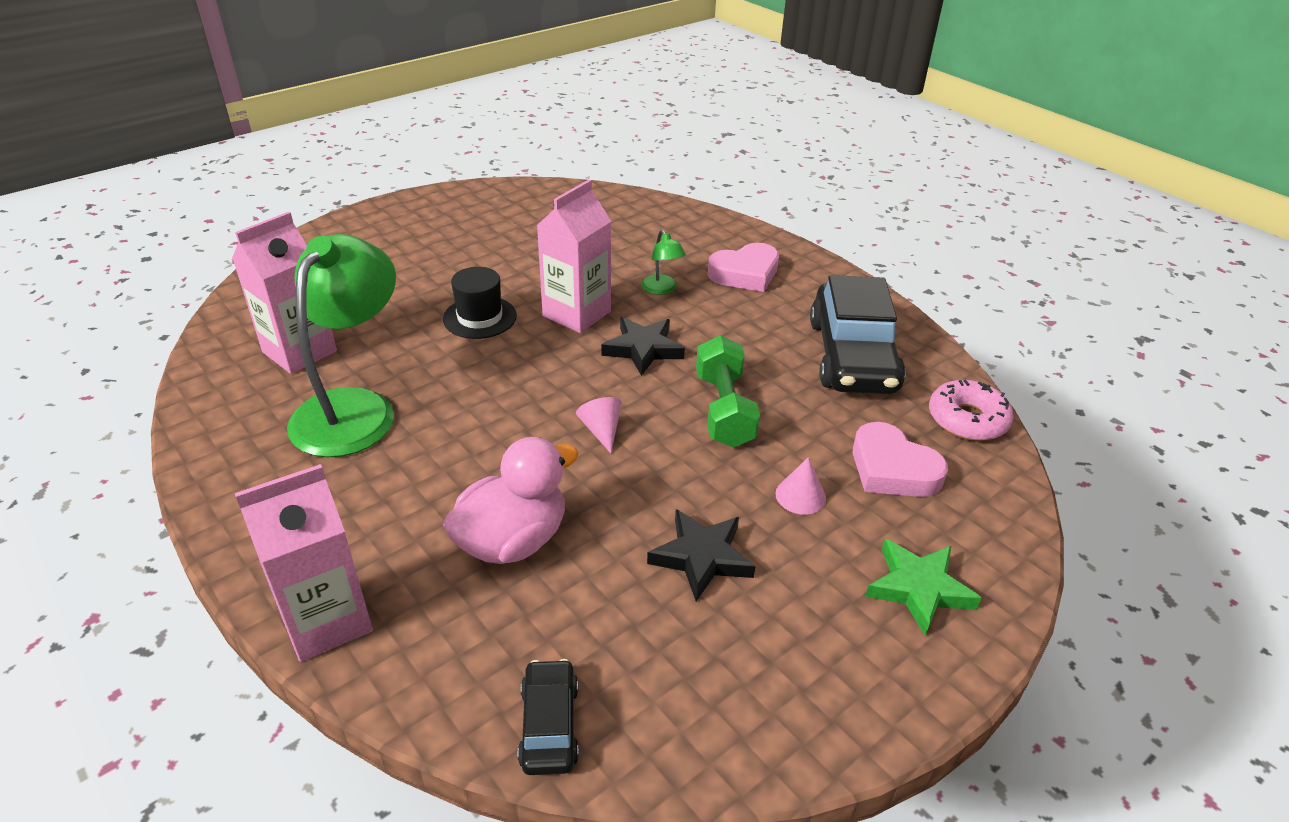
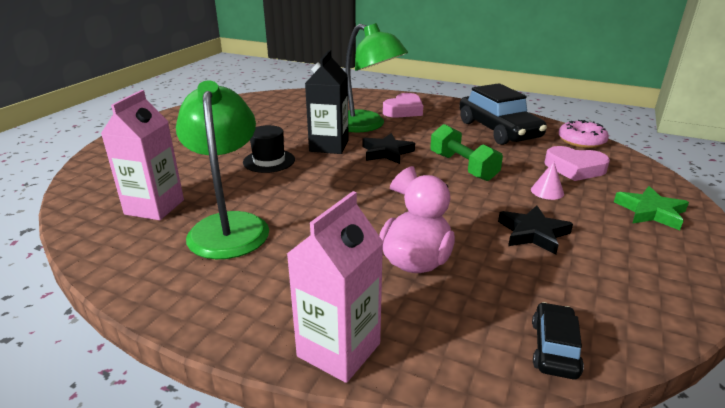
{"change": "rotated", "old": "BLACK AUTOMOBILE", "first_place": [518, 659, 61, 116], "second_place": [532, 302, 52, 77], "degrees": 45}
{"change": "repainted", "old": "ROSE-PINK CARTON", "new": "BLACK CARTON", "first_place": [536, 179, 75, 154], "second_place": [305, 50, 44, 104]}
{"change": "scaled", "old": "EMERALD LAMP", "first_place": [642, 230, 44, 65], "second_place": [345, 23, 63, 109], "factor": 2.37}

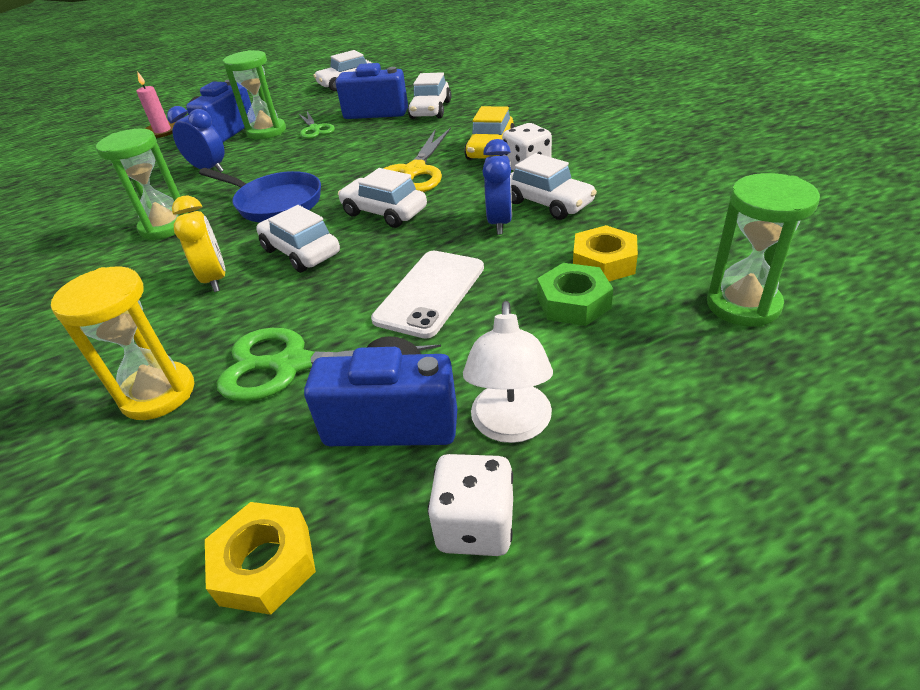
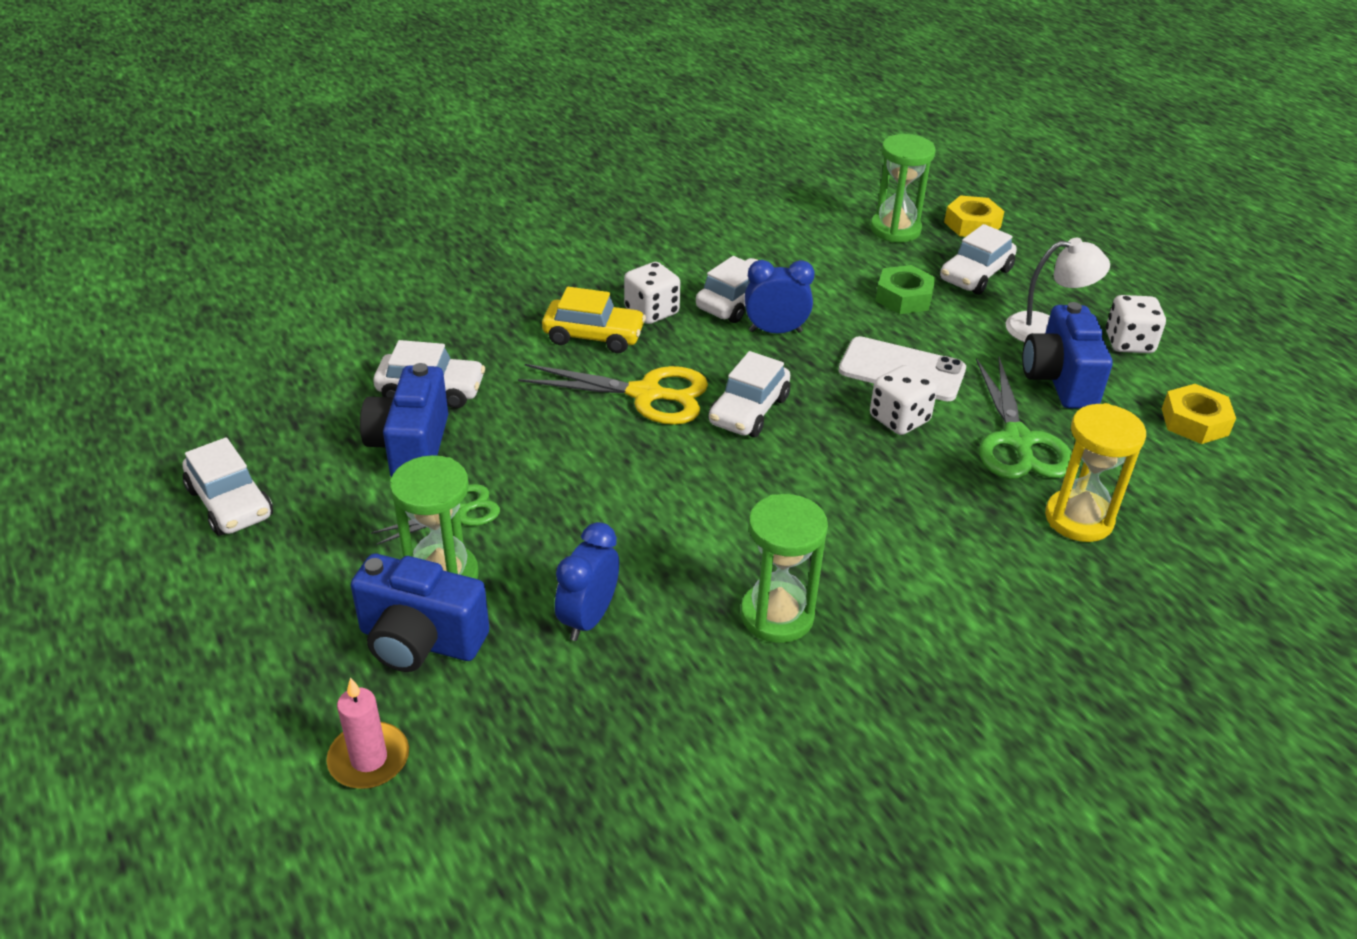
{"change": "gone", "old": "GOLDEN ALARM CLOCK", "first_place": [172, 195, 53, 97]}
{"change": "gone", "old": "COBALT SKILLET", "first_place": [199, 168, 122, 54]}
{"change": "shifted", "old": "PURE WHITE AUTOMOBILE", "first_place": [256, 205, 84, 68], "second_place": [940, 224, 77, 71]}
{"change": "shifted", "old": "GOLDEN NUT", "first_place": [573, 225, 65, 56], "second_place": [944, 195, 60, 42]}
{"change": "new", "new": "PURE WHITE DIE", "second_place": [870, 365, 67, 70]}

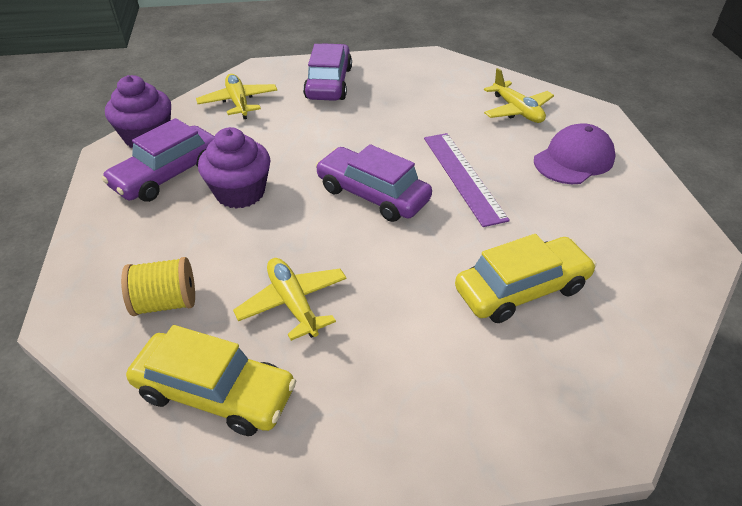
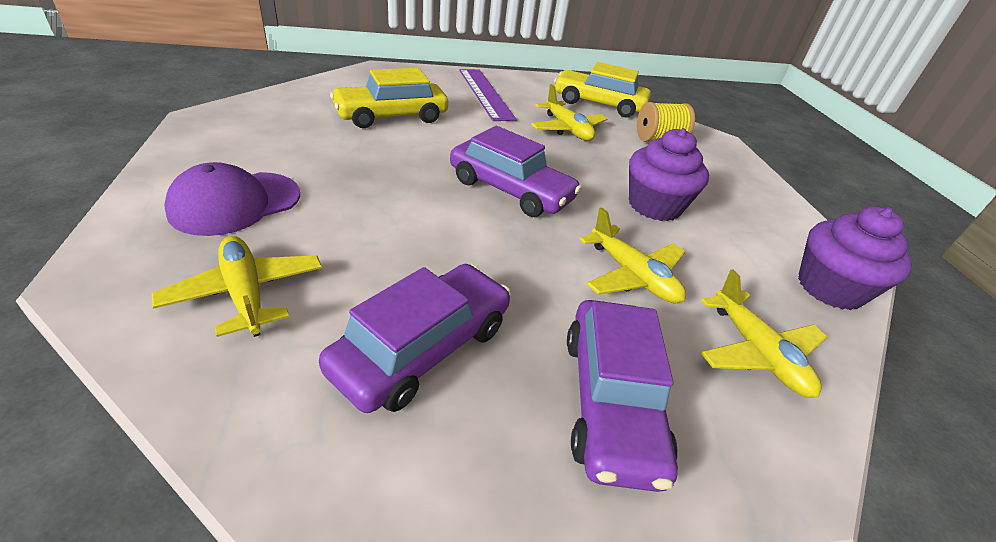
{"change": "shifted", "old": "PURPLE AUTOMOBILE", "first_place": [102, 118, 113, 84], "second_place": [319, 264, 192, 149]}
{"change": "shifted", "old": "PURPLE MEASURING STICK", "first_place": [424, 133, 86, 94], "second_place": [459, 69, 58, 52]}
{"change": "new", "new": "GOLDEN PLANE", "second_place": [580, 207, 106, 96]}

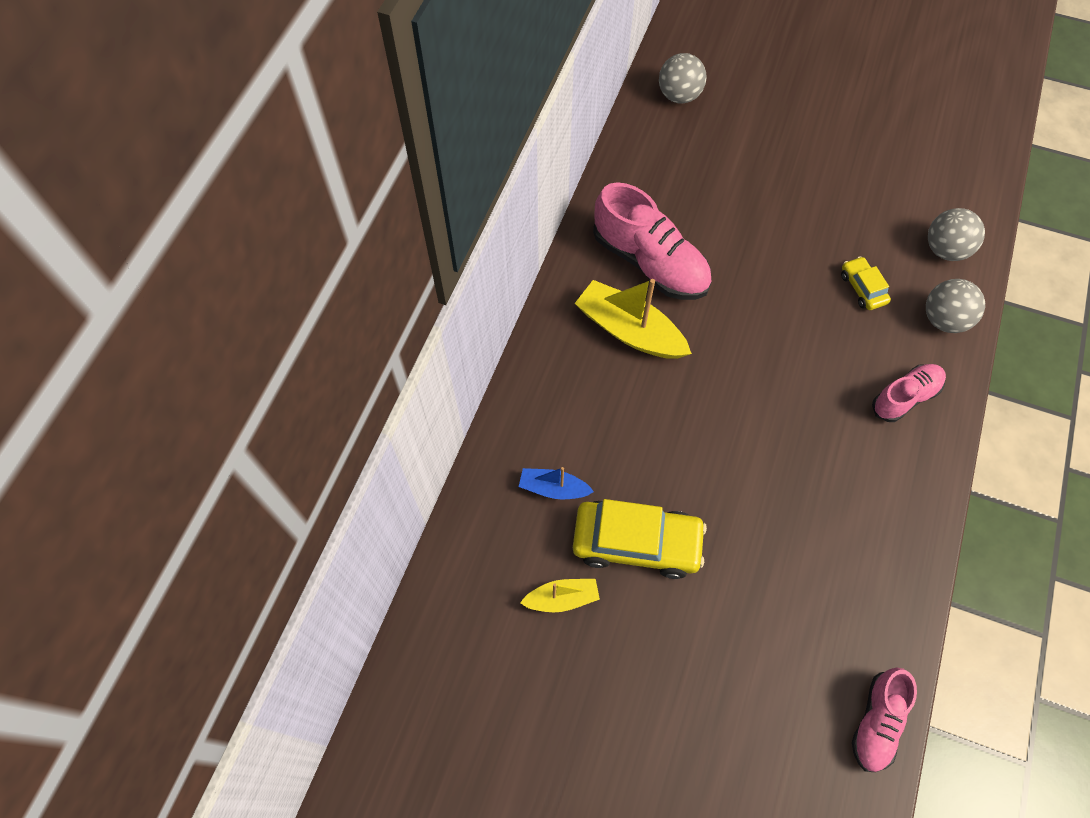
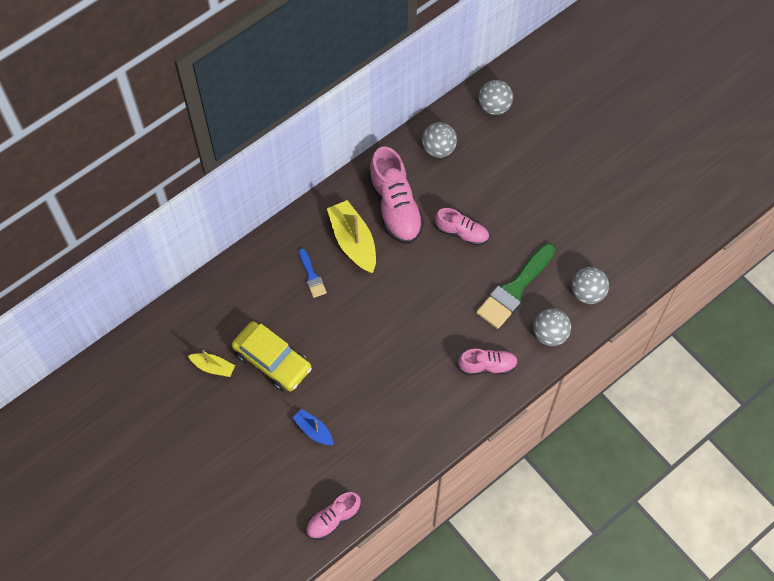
{"change": "shifted", "old": "COBALT SAILBOAT", "first_place": [519, 467, 75, 32], "second_place": [293, 409, 40, 36]}
{"change": "swapped", "old": "GOLDEN AUTOMOBILE", "new": "EMERALD PAINTBRUSH", "first_place": [841, 256, 50, 54], "second_place": [476, 243, 79, 86]}
{"change": "new", "new": "COBALT PAINTBRUSH", "second_place": [299, 248, 28, 50]}
{"change": "new", "new": "ASH-GREY SPHERE", "second_place": [422, 122, 35, 36]}
{"change": "new", "new": "ROSE-PINK SNEAKER", "second_place": [435, 208, 54, 38]}

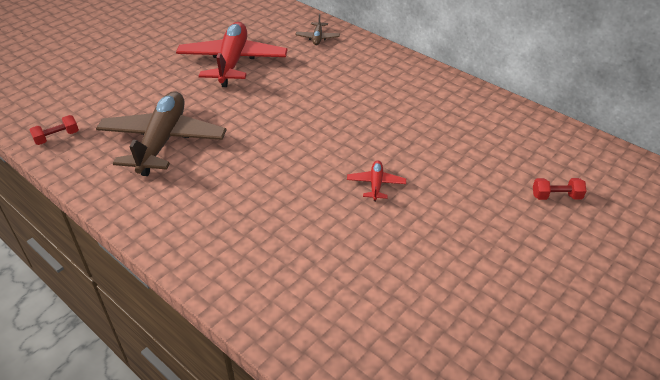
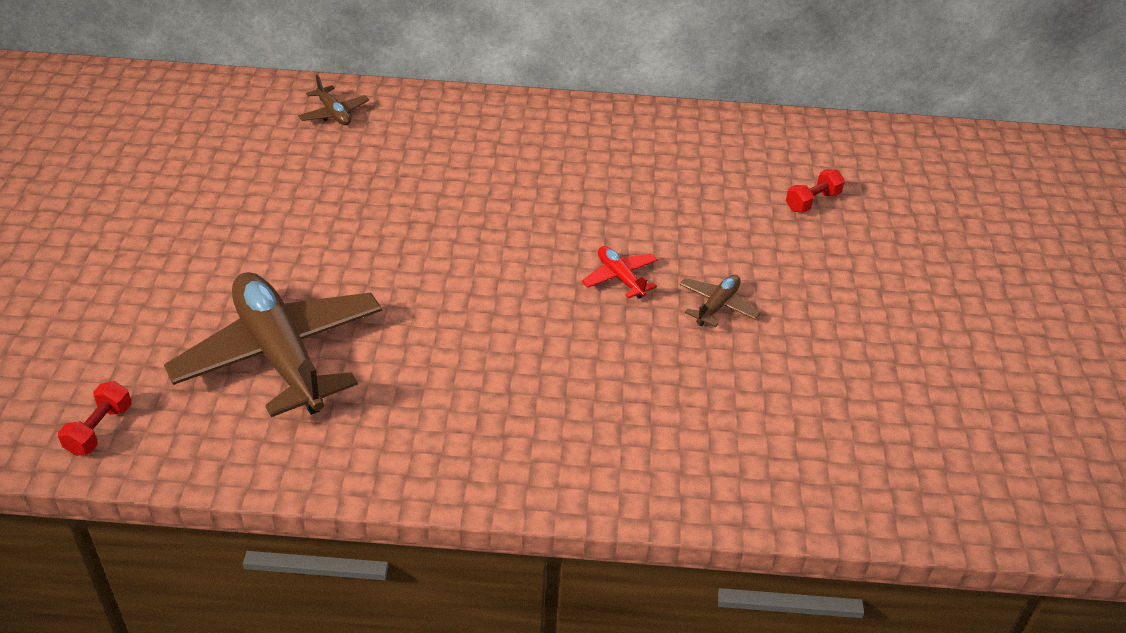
{"change": "gone", "old": "CRIMSON PLANE", "first_place": [176, 22, 111, 65]}
{"change": "new", "new": "BROWN PLANE", "second_place": [679, 275, 82, 52]}

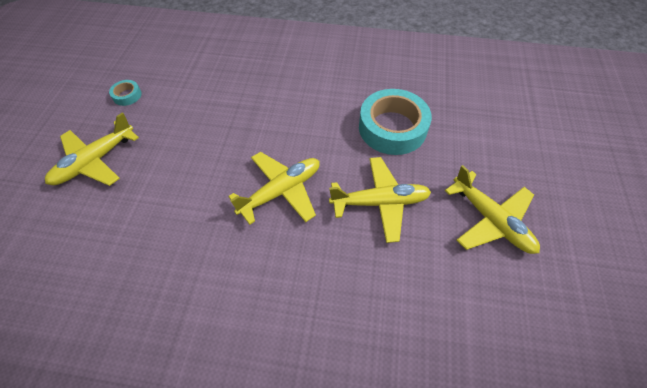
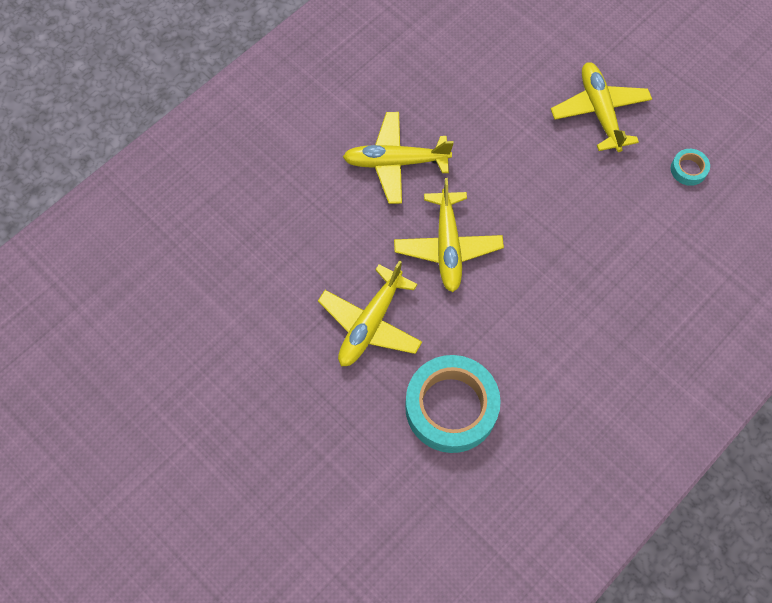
{"change": "shifted", "old": "GOLDEN PLANE", "first_place": [445, 165, 95, 89], "second_place": [343, 112, 111, 92]}

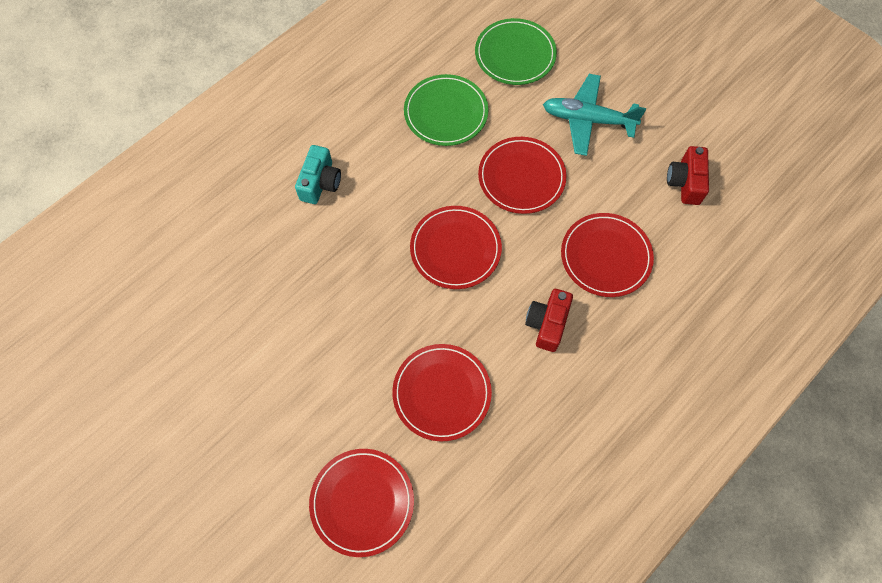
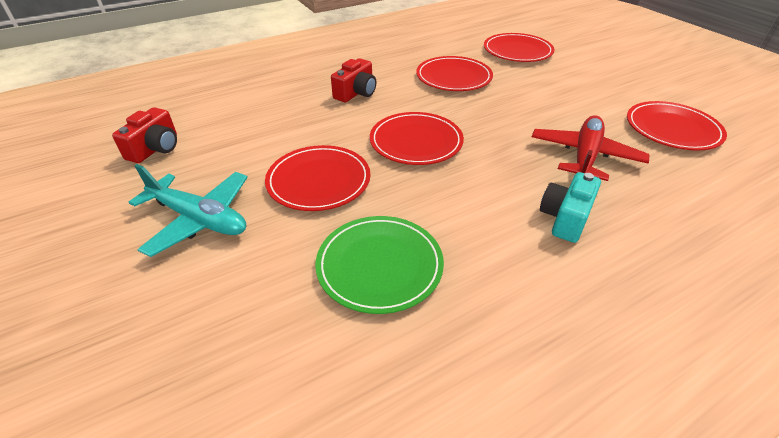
{"change": "gone", "old": "EMERALD DINNER PLATE", "first_place": [475, 18, 82, 67]}
{"change": "shifted", "old": "CRIMSON DINNER PLATE", "first_place": [561, 213, 93, 84], "second_place": [627, 101, 100, 49]}
{"change": "new", "new": "CRIMSON PLANE", "second_place": [532, 115, 117, 66]}

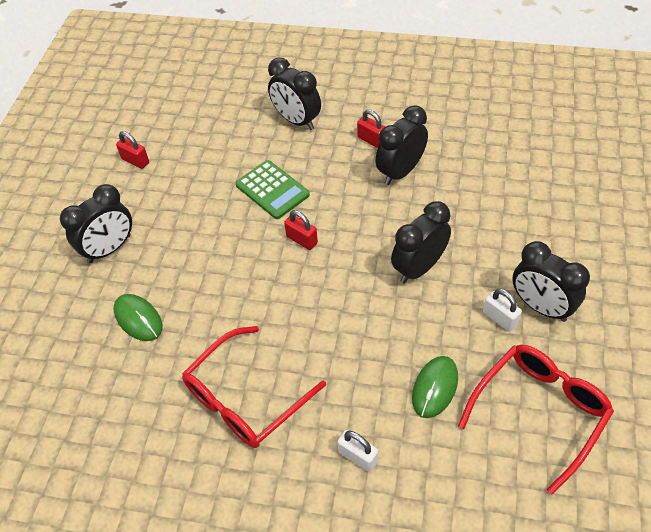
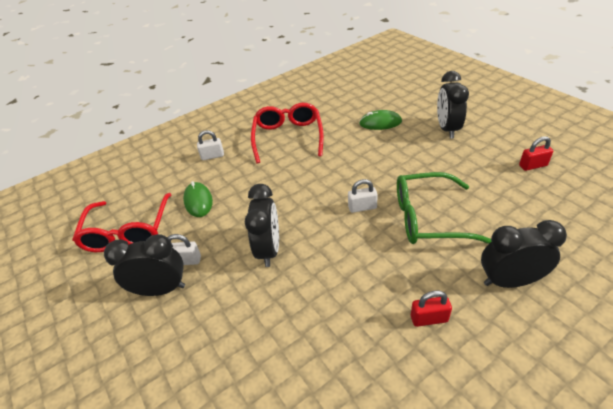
{"change": "swapped", "old": "EMERALD POCKET CALCULATOR", "new": "EMERALD GLASSES", "first_place": [236, 160, 74, 59], "second_place": [397, 172, 94, 72]}
{"change": "repainted", "old": "CRIMSON LOCK", "new": "PURE WHITE LOCK", "first_place": [284, 210, 34, 40], "second_place": [348, 179, 30, 34]}
{"change": "gone", "old": "BLACK ALARM CLOCK", "first_place": [375, 105, 53, 80]}

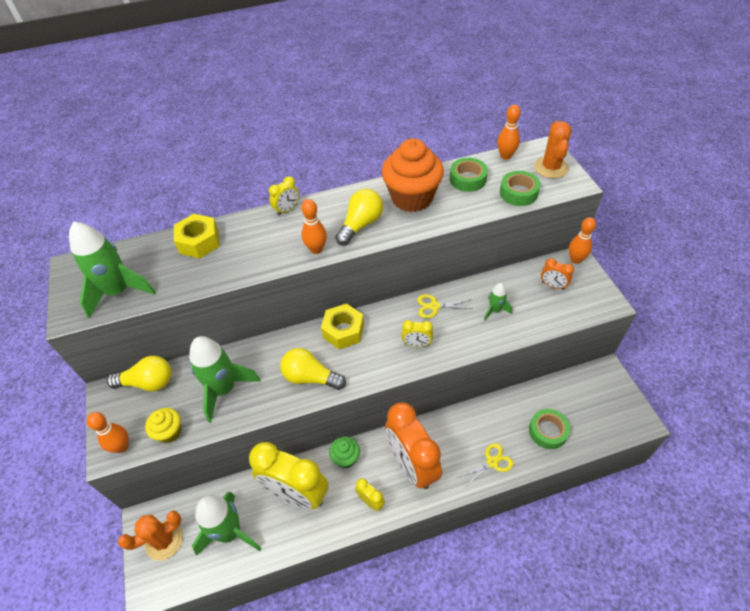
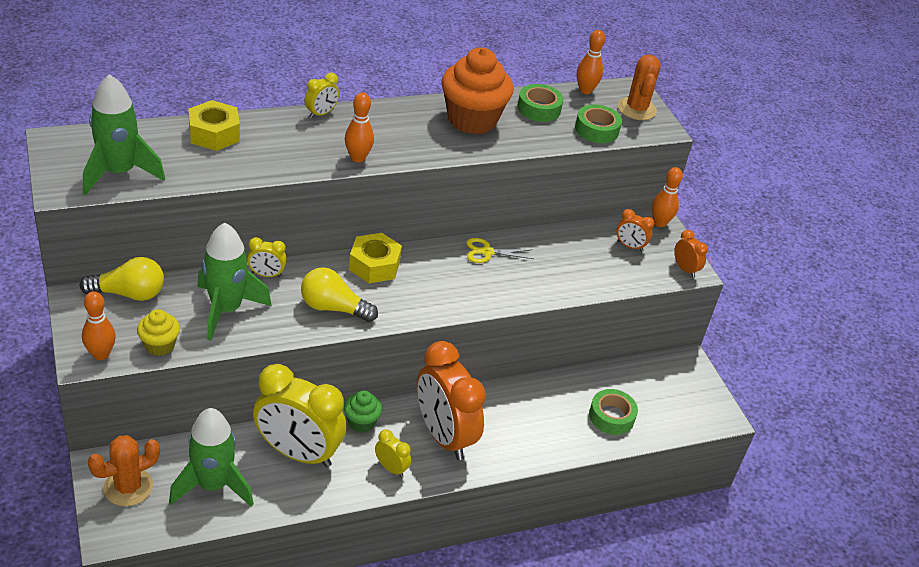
{"change": "gone", "old": "GOLDEN LIGHT BULB", "first_place": [335, 189, 48, 56]}
{"change": "shifted", "old": "GOLDEN ALARM CLOCK", "first_place": [401, 320, 32, 27], "second_place": [247, 237, 40, 40]}
{"change": "gone", "old": "GOLDEN SHEARS", "first_place": [458, 443, 56, 45]}
{"change": "gone", "old": "EMERALD SPACESHIP", "first_place": [484, 283, 28, 37]}
{"change": "new", "new": "BRIGHT ORANGE ALARM CLOCK", "second_place": [674, 230, 34, 48]}

